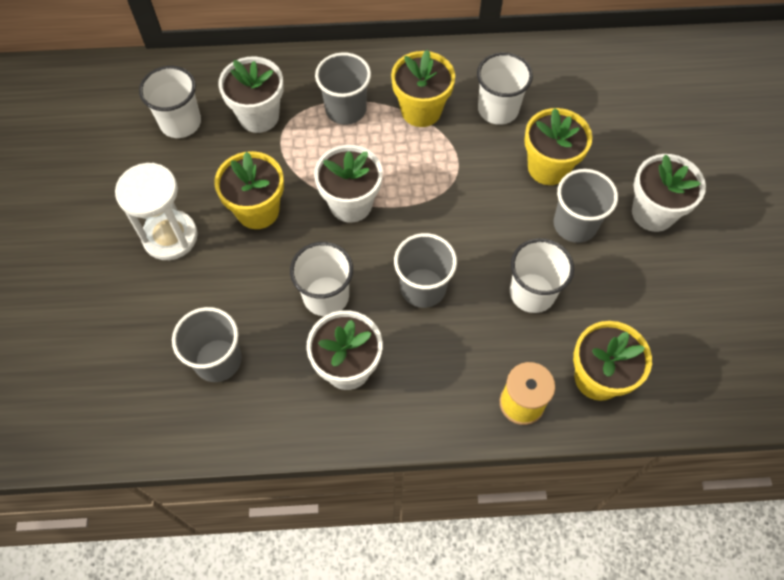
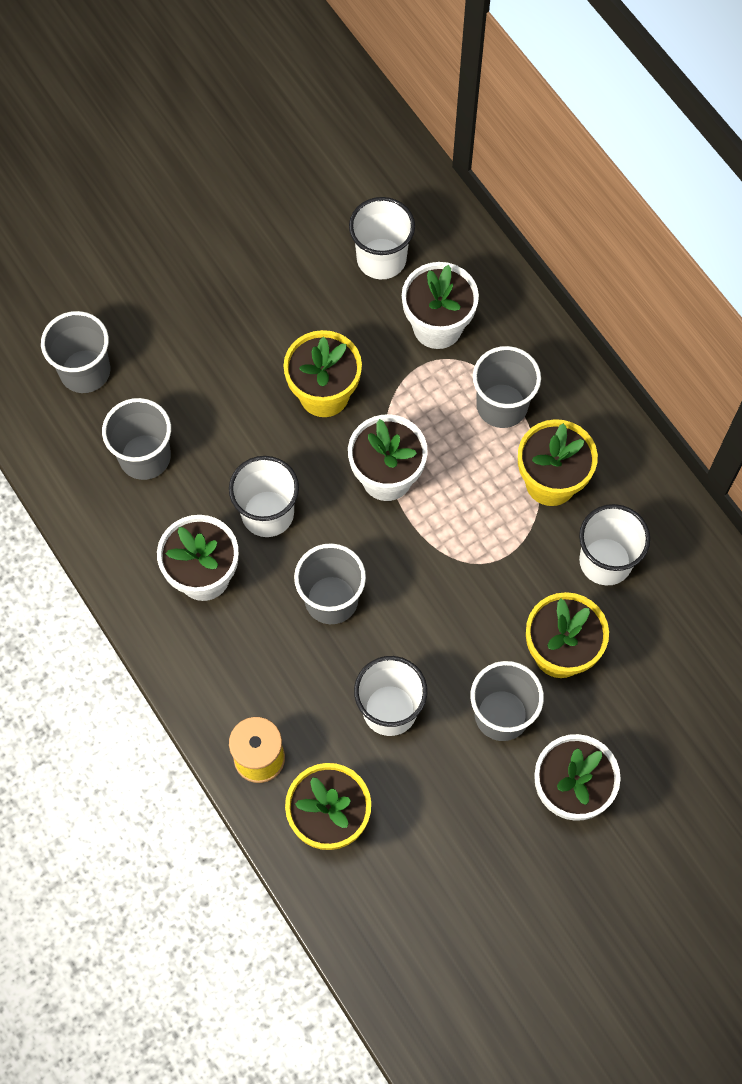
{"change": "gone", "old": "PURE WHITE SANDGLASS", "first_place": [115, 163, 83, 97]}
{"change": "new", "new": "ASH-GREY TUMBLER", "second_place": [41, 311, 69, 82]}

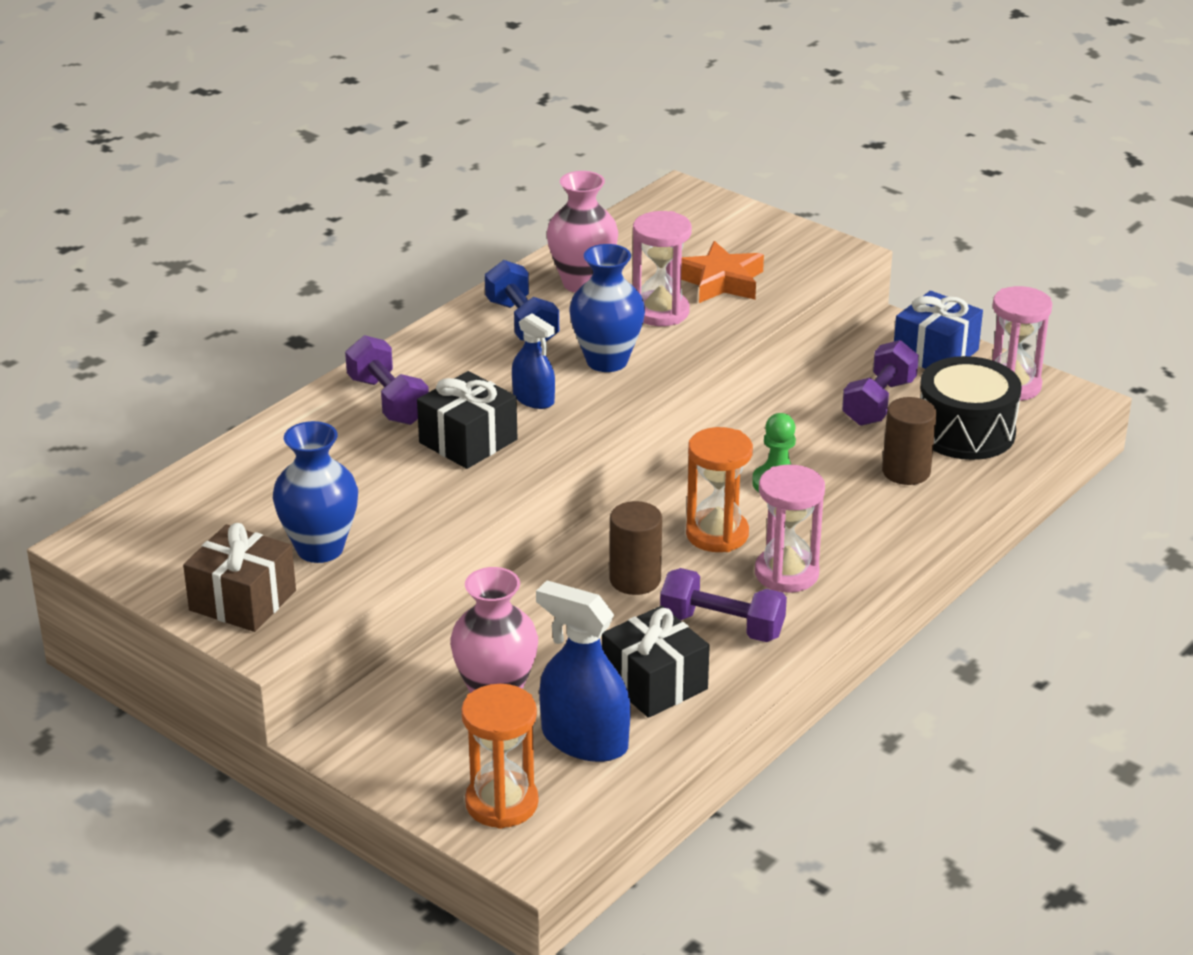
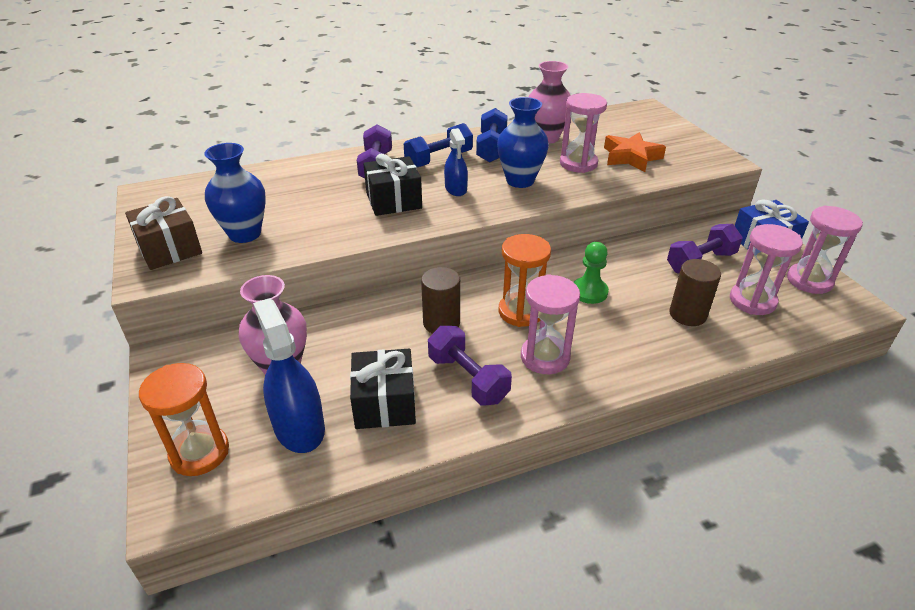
{"change": "swapped", "old": "BLACK DRUM", "new": "ROSE-PINK SANDGLASS", "first_place": [920, 356, 102, 104], "second_place": [730, 224, 73, 91]}
{"change": "new", "new": "COBALT FREE WEIGHT", "second_place": [404, 123, 69, 44]}

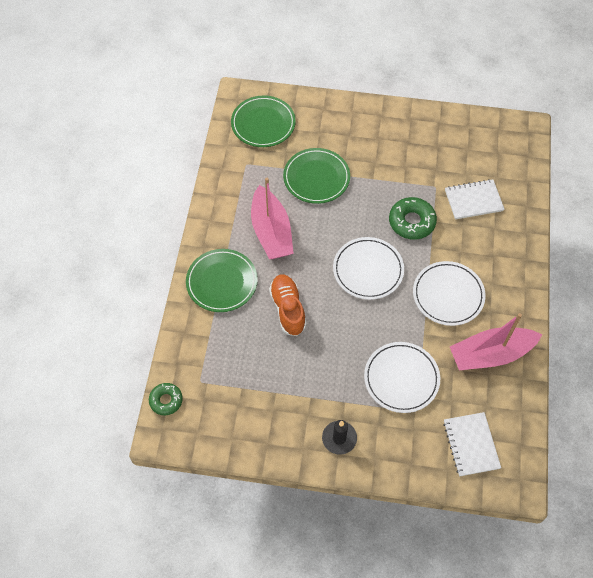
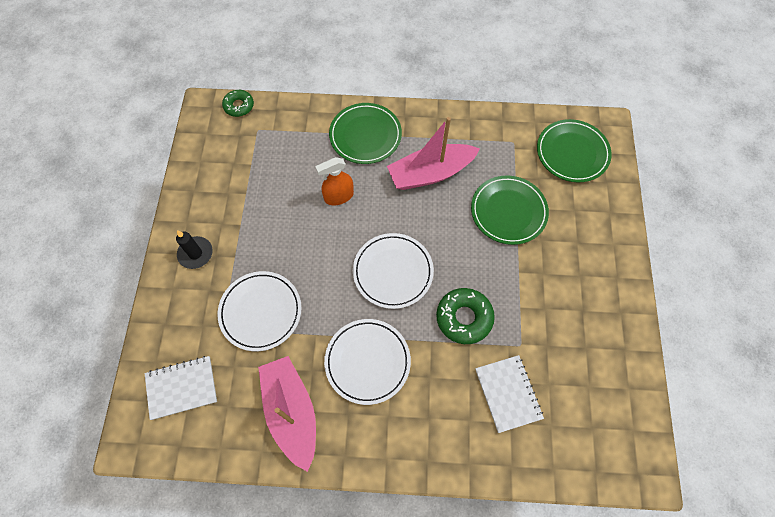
{"change": "swapped", "old": "BRIGHT ORANGE SNEAKER", "new": "BRIGHT ORANGE SPRAYER", "first_place": [269, 274, 37, 62], "second_place": [315, 157, 39, 48]}

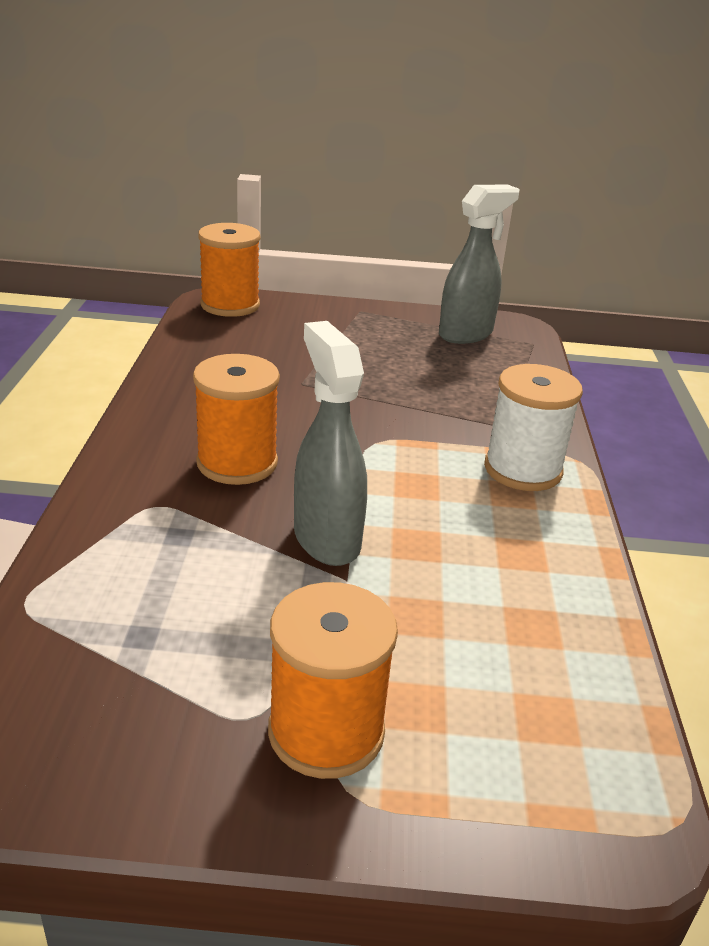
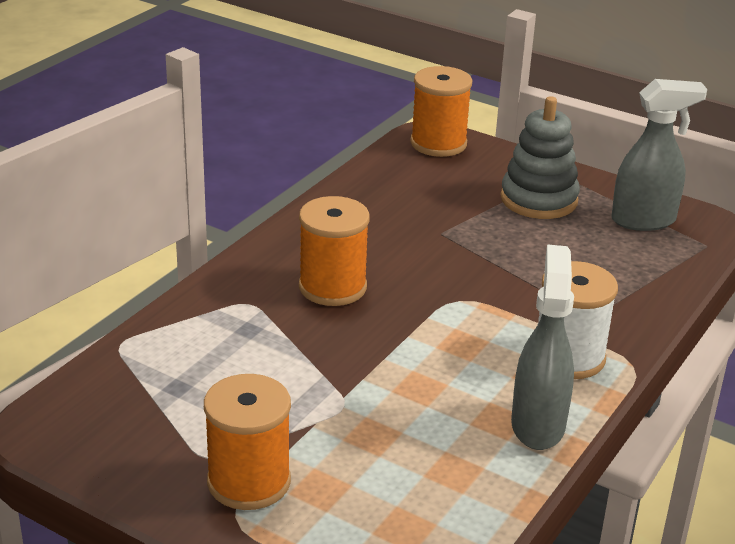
{"change": "shifted", "old": "ASH-GREY SPRAYER", "first_place": [294, 321, 73, 245], "second_place": [511, 244, 63, 206]}
{"change": "new", "new": "ASH-GREY STACKING TOY", "second_place": [501, 96, 79, 123]}

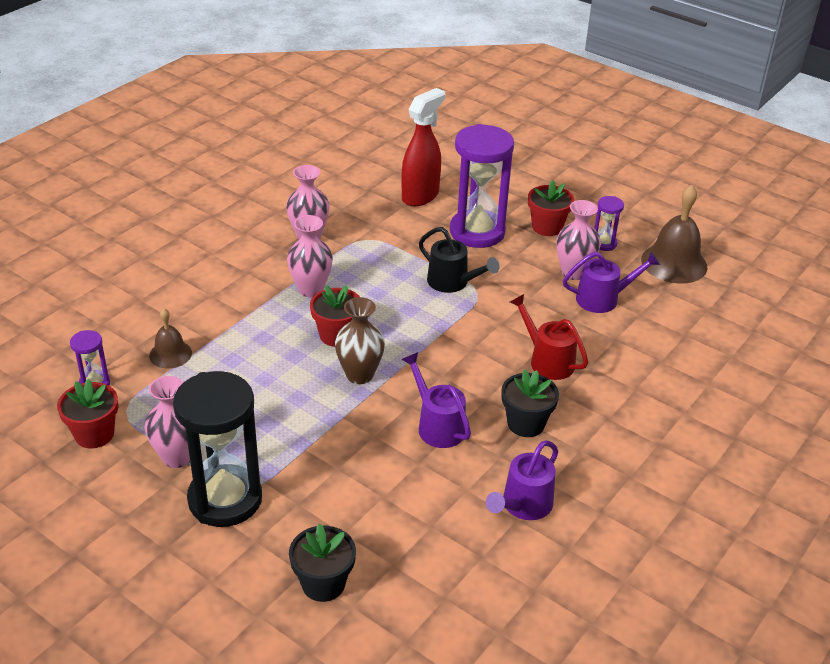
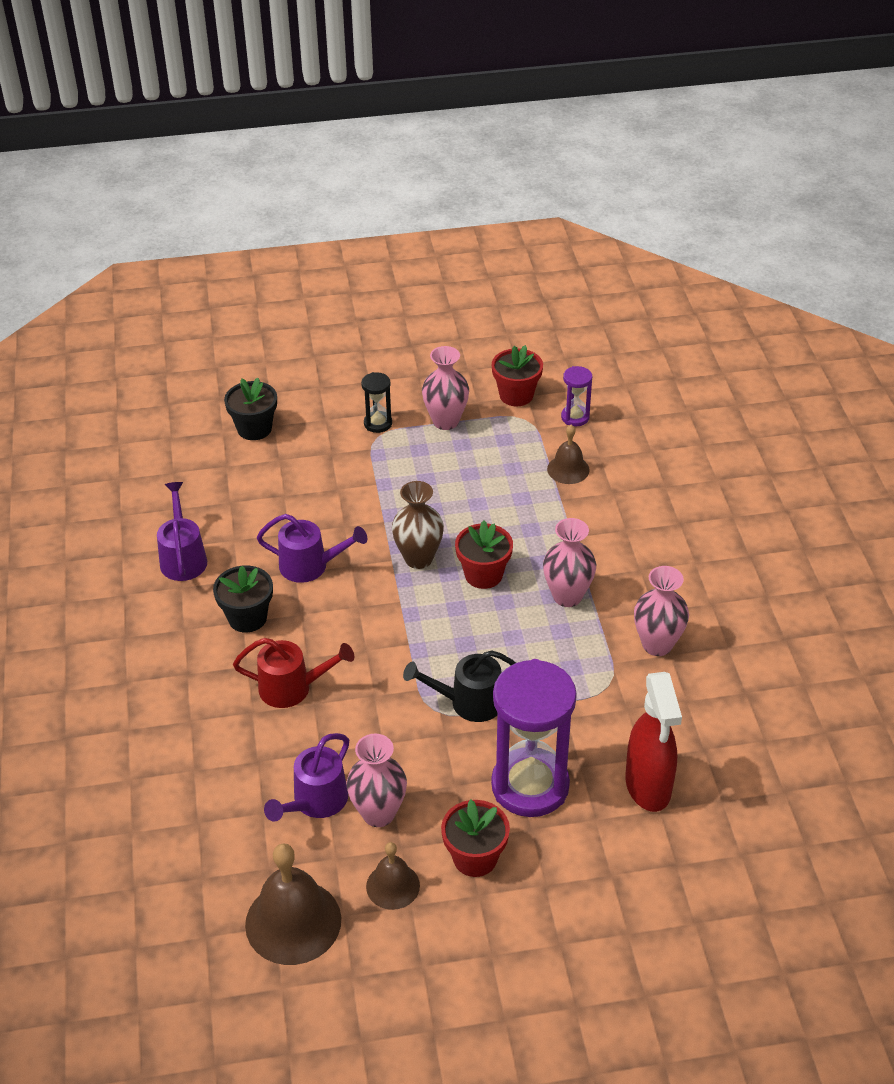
{"change": "scaled", "old": "BLACK SANDGLASS", "first_place": [173, 371, 89, 156], "second_place": [361, 372, 31, 61], "factor": 0.46}
{"change": "swapped", "old": "PURPLE SANDGLASS", "new": "BROWN SCHOOL BELL", "first_place": [594, 196, 30, 55], "second_place": [366, 842, 54, 68]}

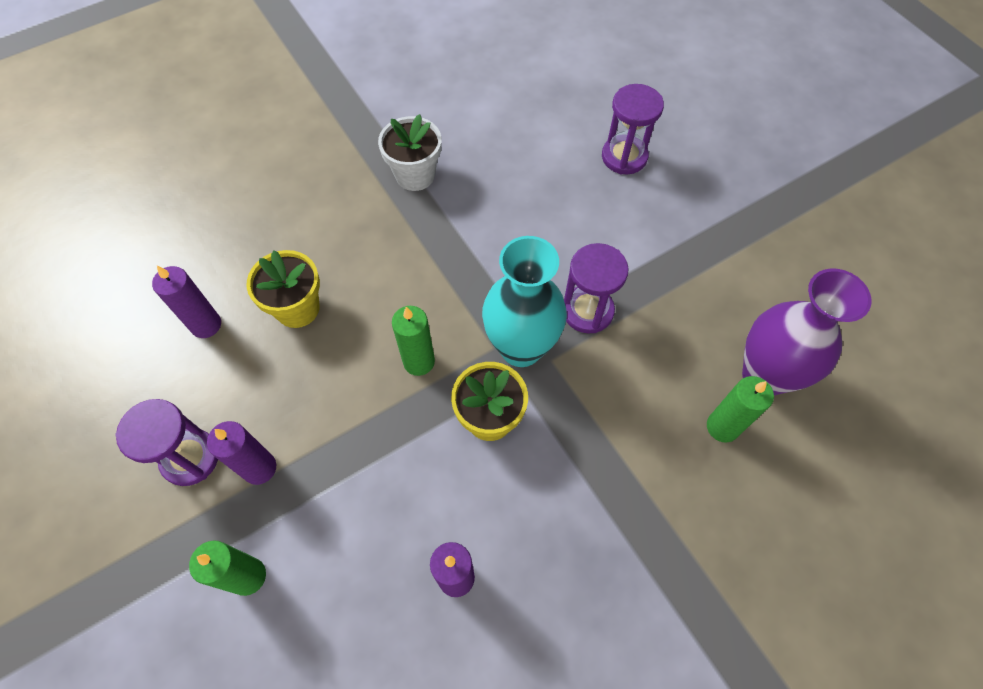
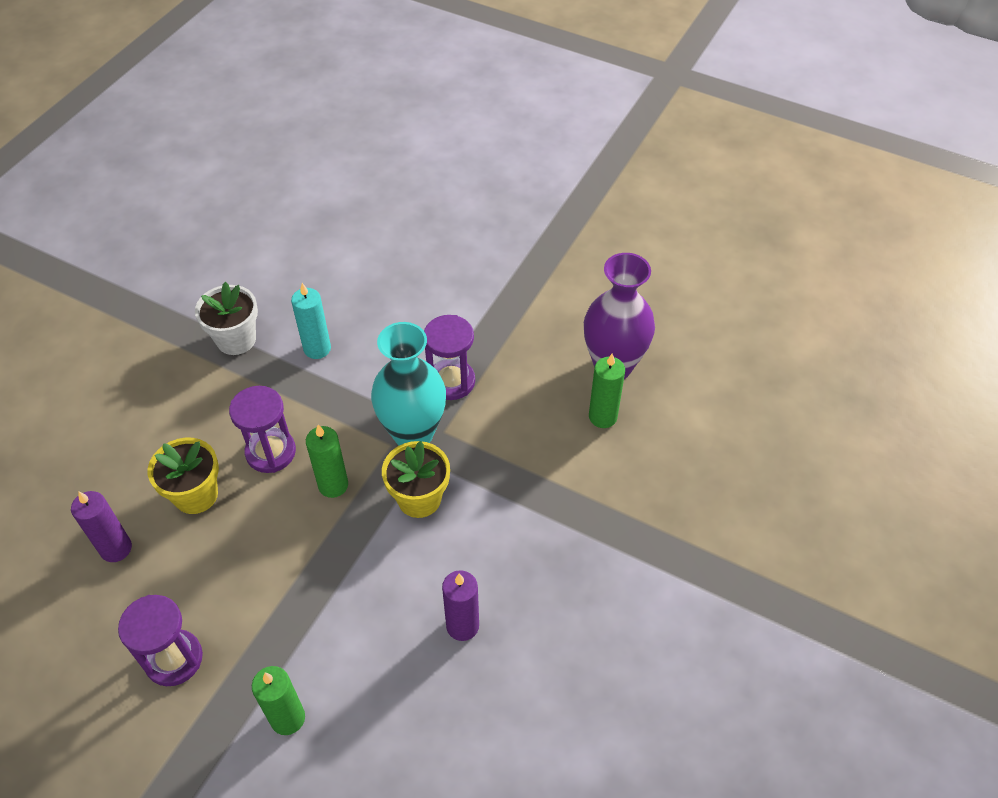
{"change": "gone", "old": "PURPLE WAX CANDLE", "first_place": [207, 421, 69, 64]}
{"change": "shifted", "old": "PURPLE SANDGLASS", "first_place": [602, 84, 62, 90], "second_place": [229, 386, 67, 87]}
{"change": "new", "new": "AQUA WAX CANDLE", "second_place": [291, 283, 40, 76]}

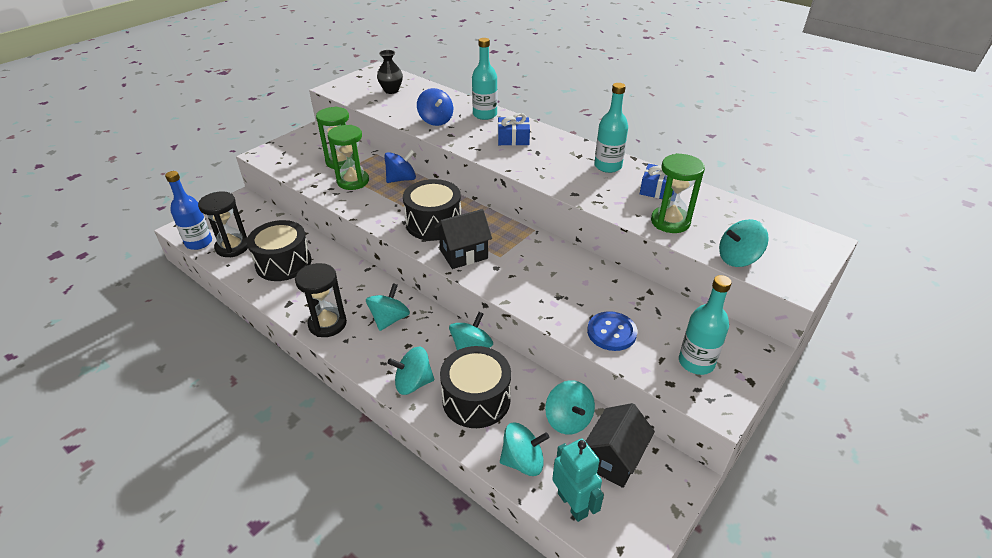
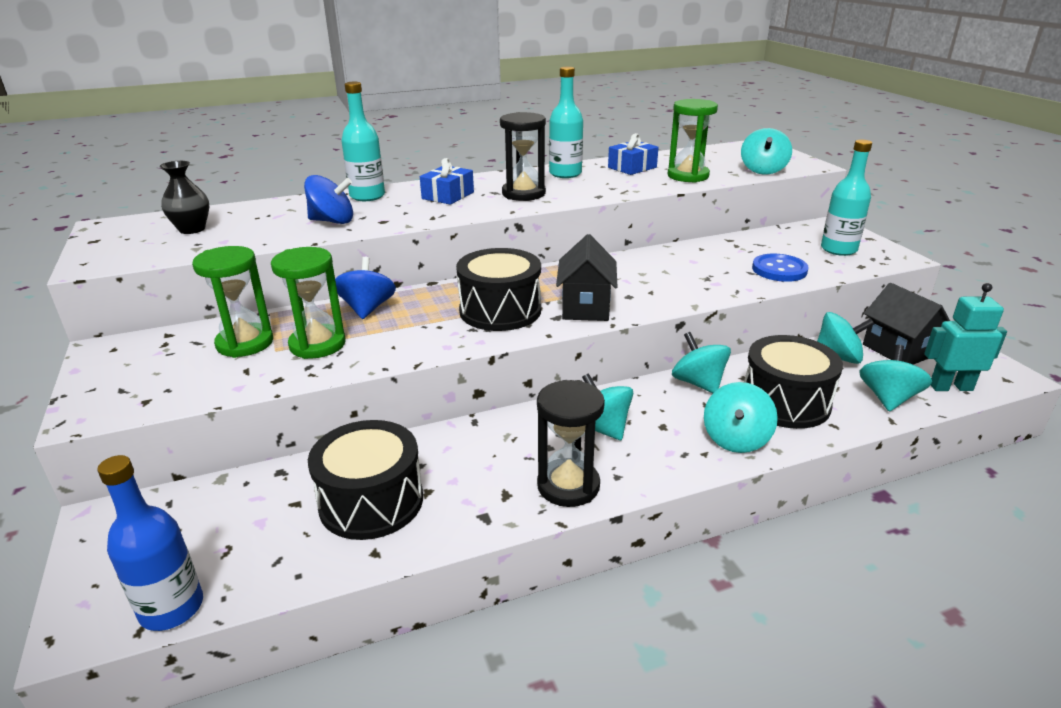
{"change": "shifted", "old": "BLACK SANDGLASS", "first_place": [198, 191, 50, 66], "second_place": [500, 112, 46, 89]}

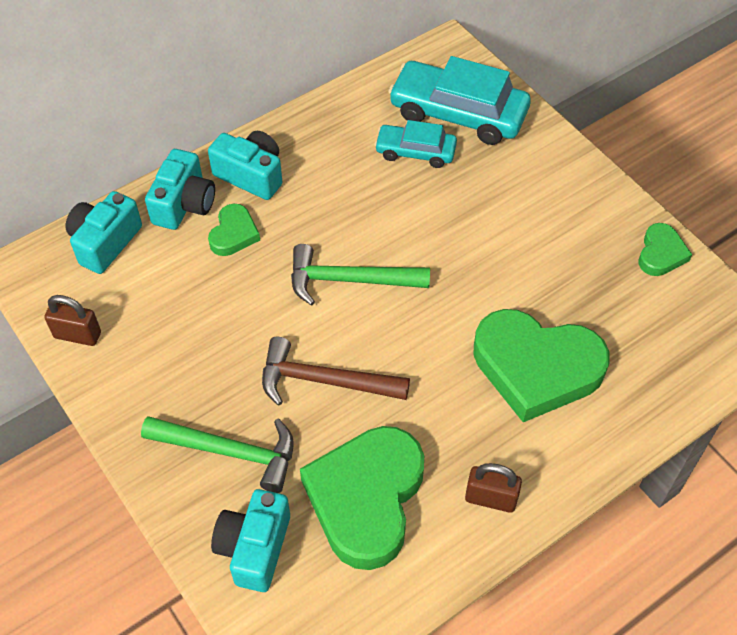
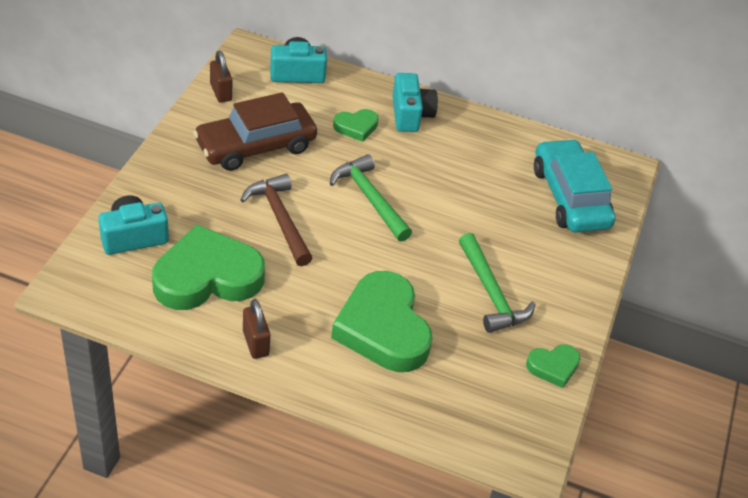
{"change": "shifted", "old": "EMERALD CARPENTER'S HAMMER", "first_place": [141, 416, 153, 77], "second_place": [459, 233, 77, 100]}
{"change": "gone", "old": "AQUA CAMERA", "first_place": [145, 149, 70, 81]}
{"change": "gone", "old": "AQUA AUTOMOBILE", "first_place": [375, 120, 82, 48]}
{"change": "new", "new": "BROWN AUTOMOBILE", "second_place": [193, 92, 124, 79]}

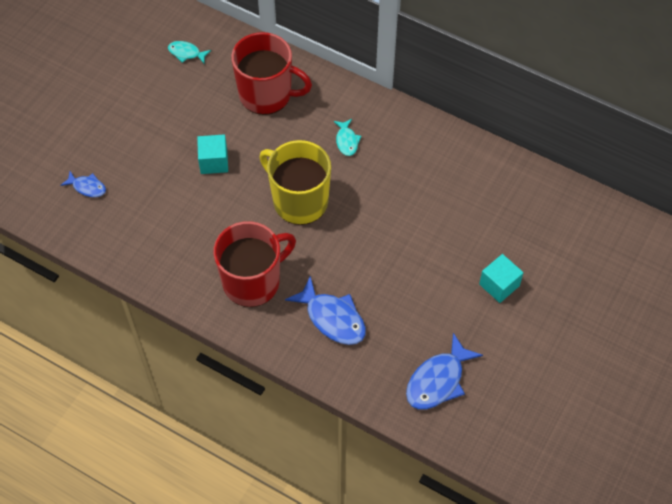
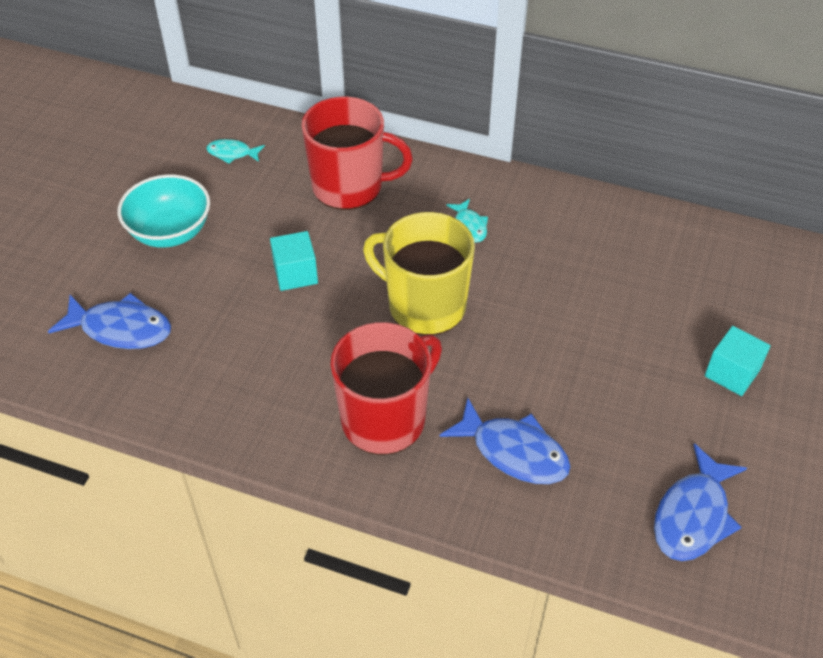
{"change": "scaled", "old": "COBALT FISH FIGURE", "first_place": [60, 171, 46, 26], "second_place": [48, 293, 123, 56], "factor": 1.81}
{"change": "new", "new": "AQUA SERVING BOWL", "second_place": [118, 175, 92, 73]}

